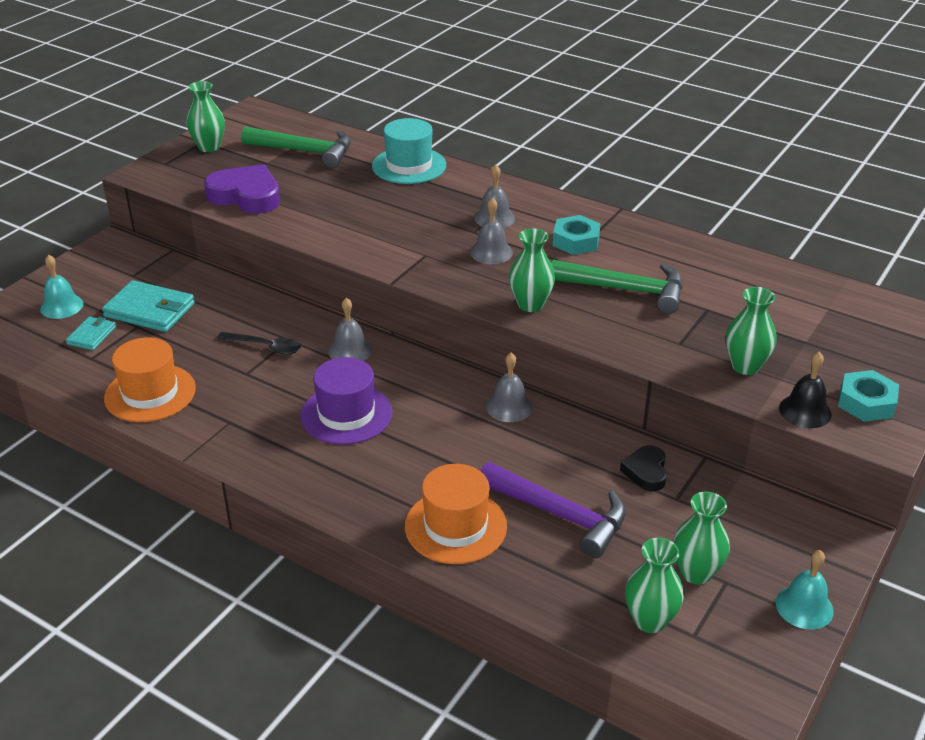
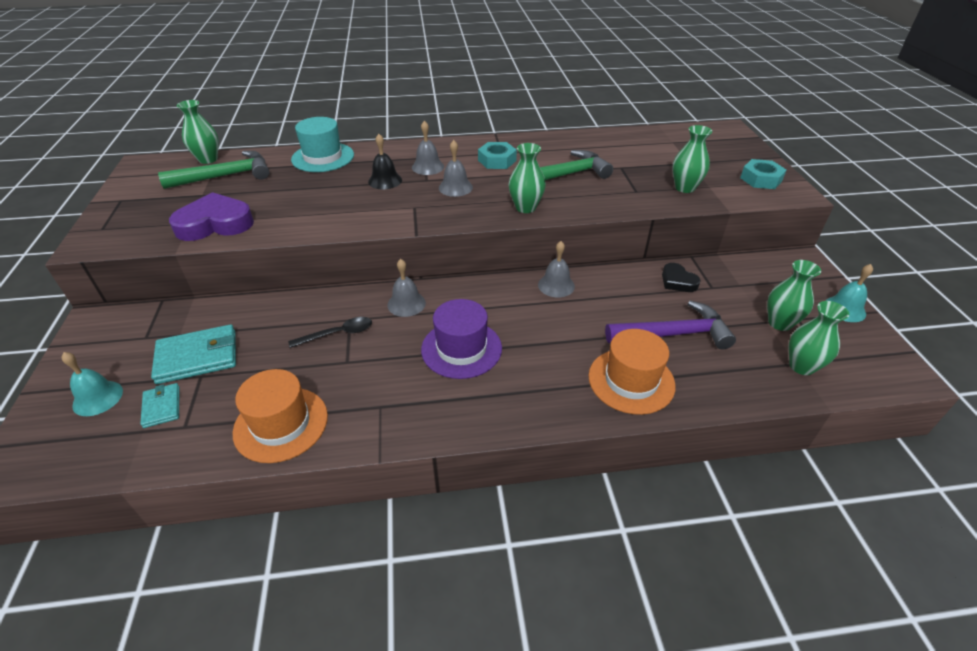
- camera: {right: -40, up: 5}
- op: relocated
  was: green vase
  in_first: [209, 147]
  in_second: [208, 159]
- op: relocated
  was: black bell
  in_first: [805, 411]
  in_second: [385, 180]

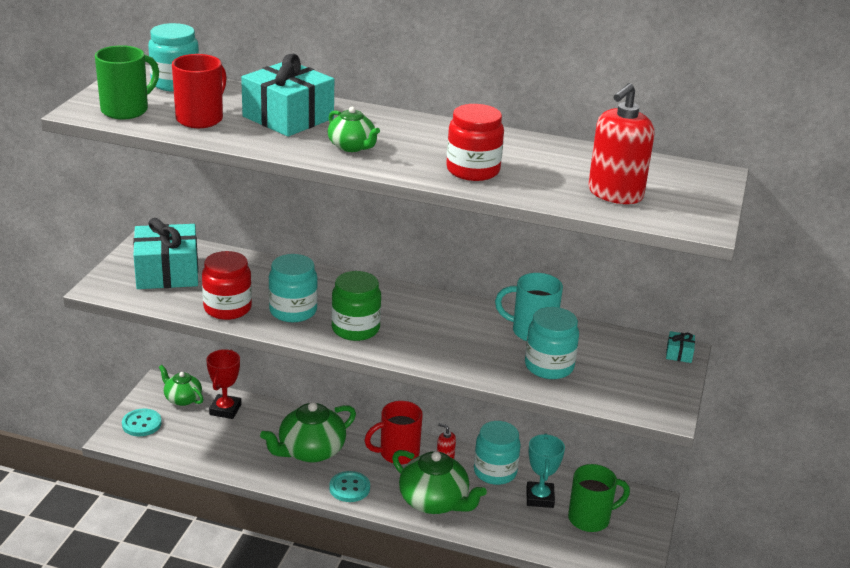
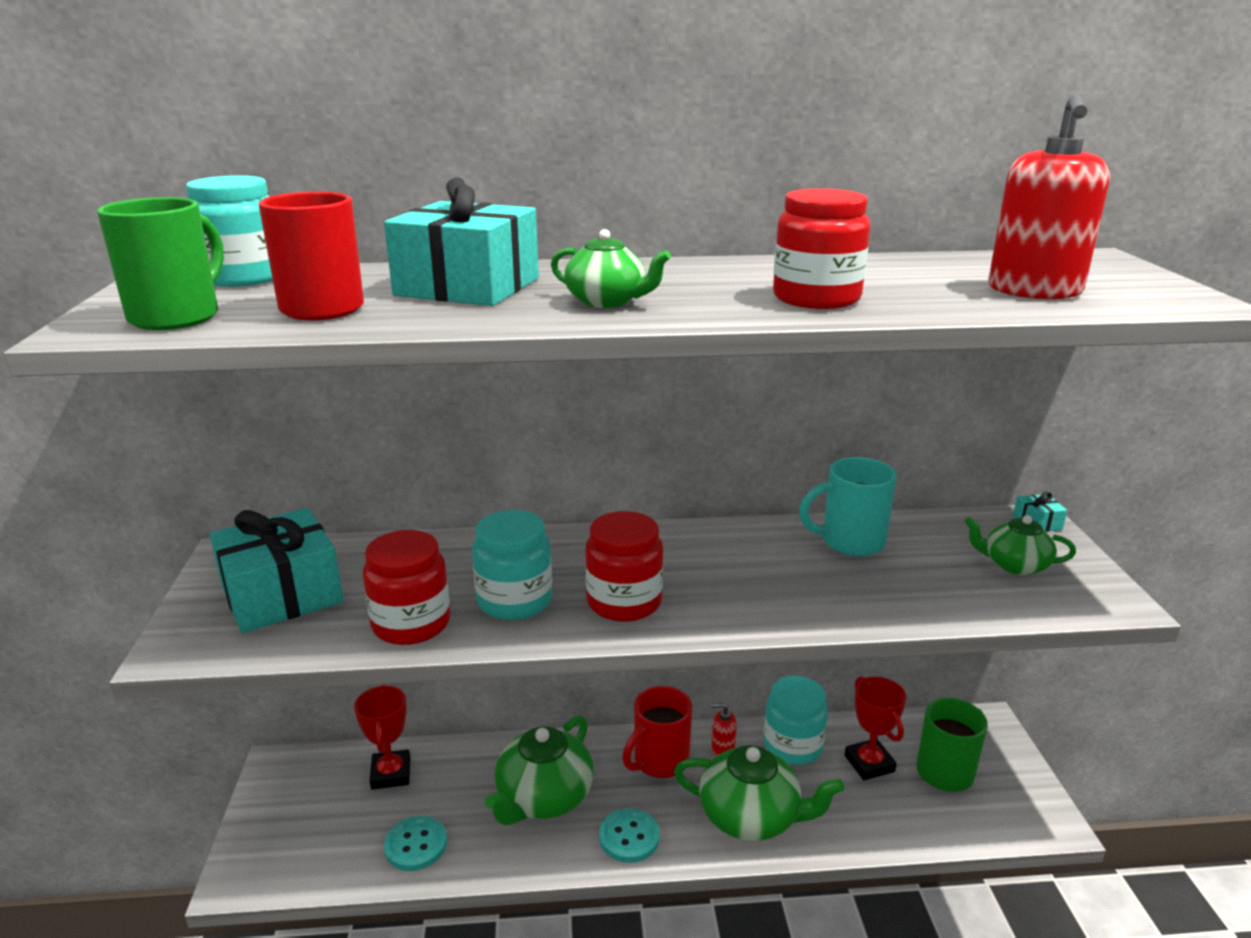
- camera: {right: -20, up: -5}
- op: relocated
  was: turquoise button
  in_first: [141, 424]
  in_second: [416, 845]
- op: relocated
  was: green teapot
  in_first: [182, 399]
  in_second: [1014, 565]
- op: colour
  was: green jar
  now: red jar
  in_first: [355, 329]
  in_second: [624, 602]
- op: missing
  was: turquoise jar
  in_first: [549, 366]
- op: colour
  was: turquoise trophy
  now: red trophy
  in_first: [540, 498]
  in_second: [869, 763]

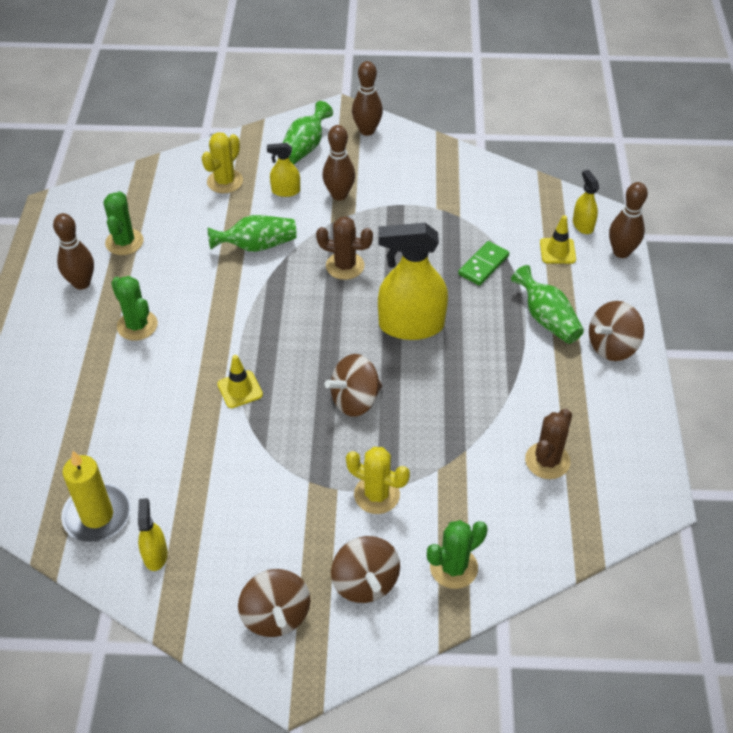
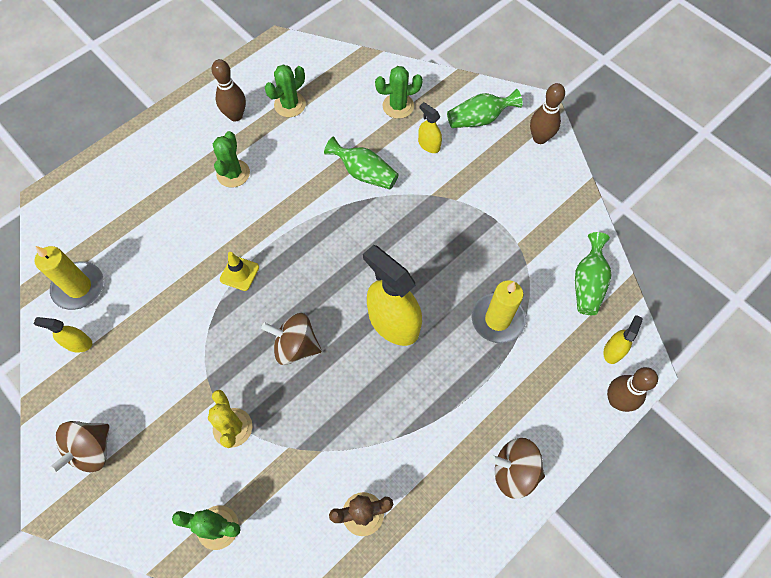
- camera: {right: 45, up: 15}
- op: spun
  was: yellow spray bottle
  in_first: [155, 555]
  in_second: [78, 343]
  clockwise: -120
- op: colour
  was: yellow cactus
  now: green cactus
  in_first: [225, 181]
  in_second: [398, 106]
- op: missing
  was: brown cactus
  in_first: [345, 266]
- op: missing
  was: brown bowling pin
  in_first: [339, 195]
- op: missing
  was: brown spinning top
  in_first: [365, 582]
- op: exchanged
  was: green domino
  now: yellow candle
  in_first: [483, 265]
  in_second: [497, 319]
- op: relocated
  was: green vase
  in_first: [547, 319]
  in_second: [588, 283]
- op: missing
  was: yellow traffic cone
  in_first: [557, 251]

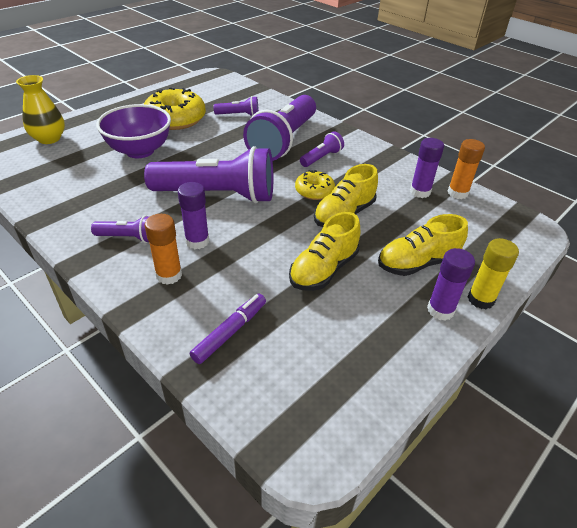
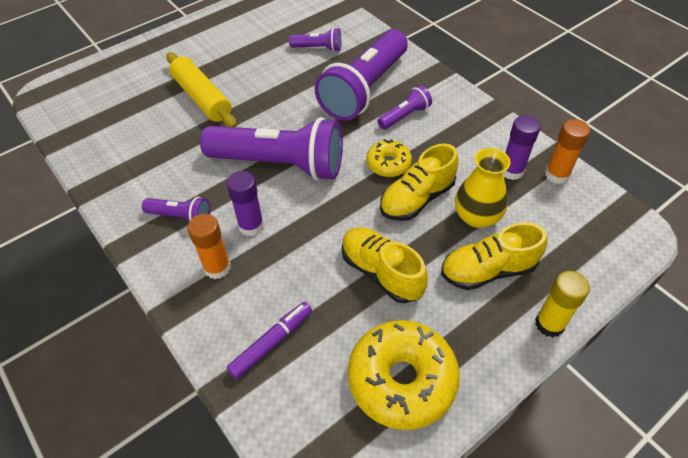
- camera: {right: 10, up: 10}
- op: relocated
  was: yellow vase
  in_first: [49, 139]
  in_second: [476, 216]
- op: exchanged
  was: purple bowl
  now: yellow rolling pin
  in_first: [140, 151]
  in_second: [202, 98]
- op: relocated
  was: yellow donut
  in_first: [175, 119]
  in_second: [402, 380]
- op: spun
  was: yellow shoe
  in_first: [323, 270]
  in_second: [381, 272]
  clockwise: 90
- op: missing
  was: purple glue stick
  in_first: [440, 310]

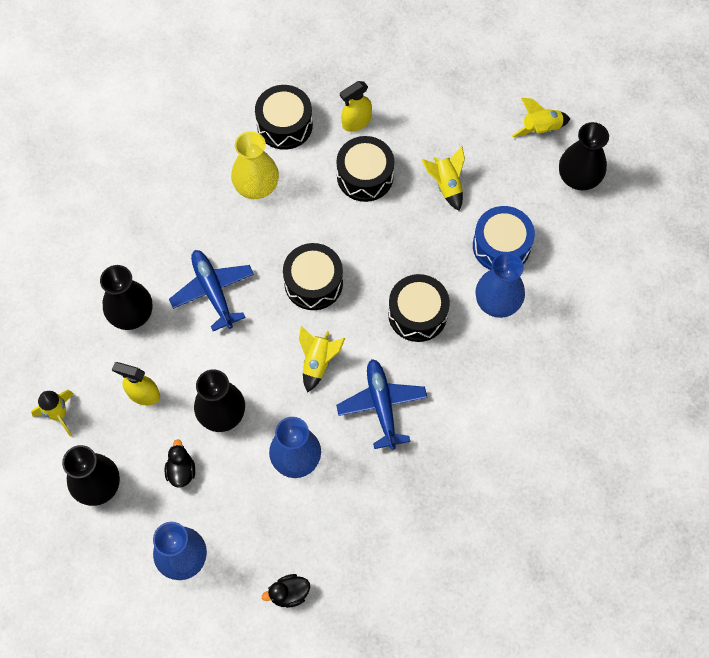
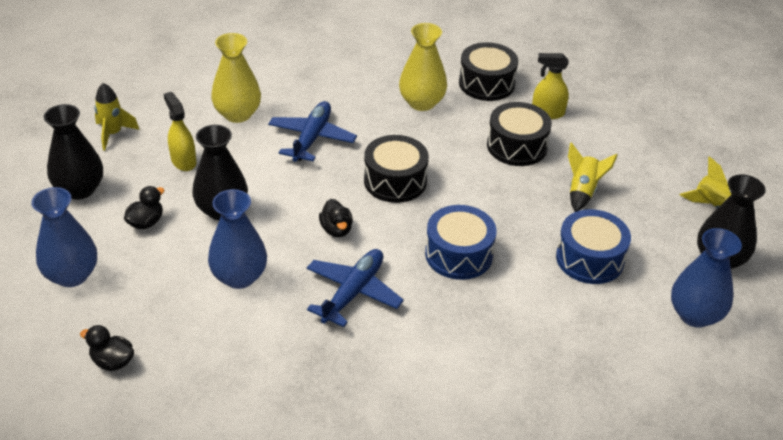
- camera: {right: 40, up: -25}
- op: colour
  was: black vase
  now: yellow vase
  in_first: [131, 314]
  in_second: [238, 114]
- op: exchanged
  was: yellow rocket
  now: black duck
  in_first: [318, 362]
  in_second: [336, 229]
- op: colour
  was: black drum
  now: blue drum
  in_first: [417, 314]
  in_second: [459, 254]
- op: relocated
  was: blue vase
  in_first: [497, 302]
  in_second: [695, 315]

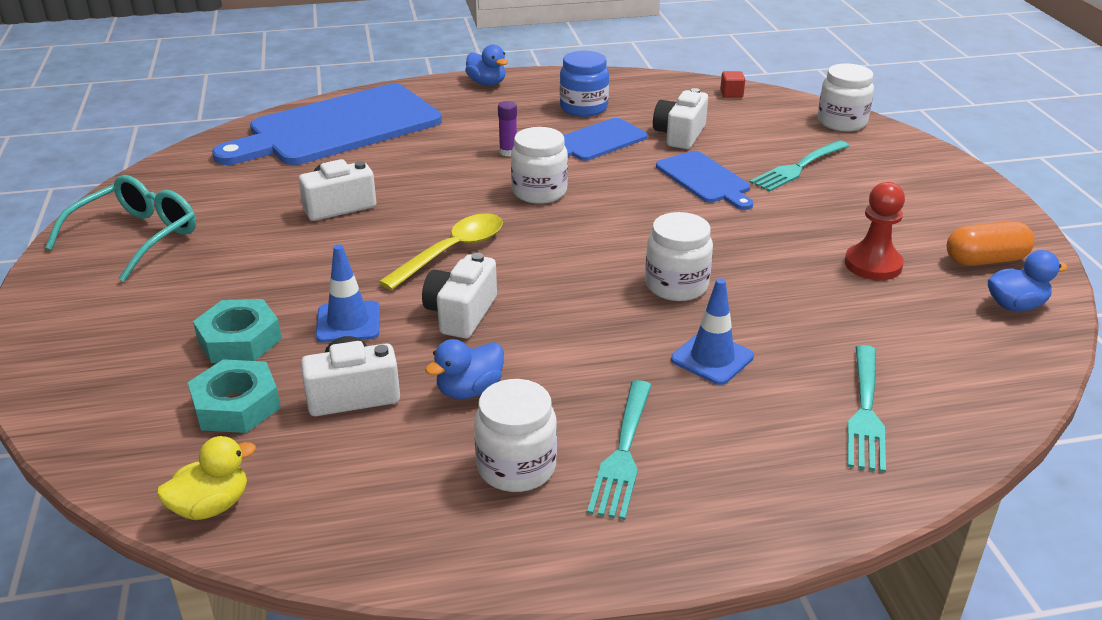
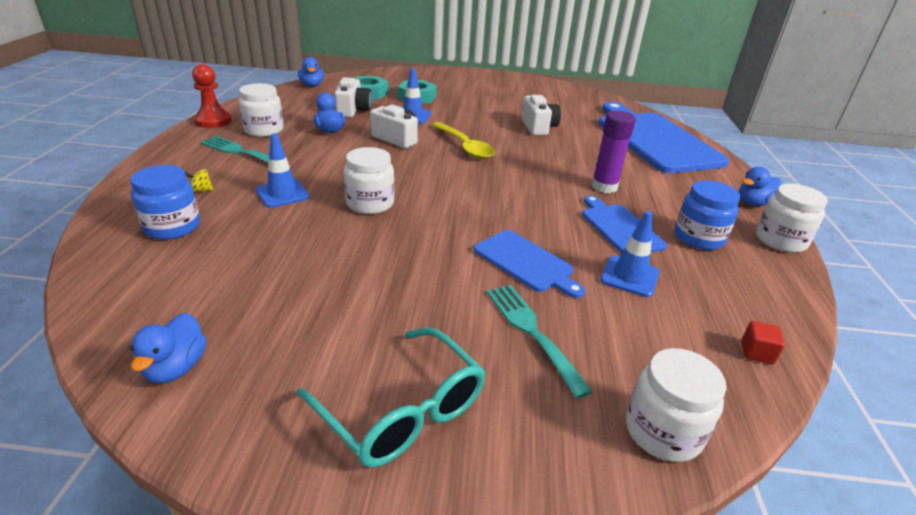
- camera: {right: 105, up: 0}
- op: relocated
  was: turquoise glasses
  in_first: [136, 238]
  in_second: [401, 410]
- op: colour
  was: yellow duck
  now: blue duck
  in_first: [211, 506]
  in_second: [312, 85]
- op: size
  was: purple glue stick
  in_first: [508, 152]
  in_second: [604, 187]
  ratio: 1.73
- op: relocated
  was: white jar
  in_first: [539, 192]
  in_second: [780, 240]
- op: exchanged
  was: white camera
  now: blue traffic cone
  in_first: [680, 135]
  in_second: [629, 276]
- op: spun
  was: blue cutting board
  in_first: [705, 179]
  in_second: [526, 262]
  clockwise: -120
- op: relocated
  was: red pawn
  in_first: [873, 264]
  in_second: [213, 121]
- op: exchanged
  was: turquoise fork
  now: blue jar
  in_first: [865, 411]
  in_second: [172, 227]
- op: missing
  was: orange capsule
  in_first: [985, 260]
- op: appeared
  now: yellow spinning top
  in_second: [200, 190]

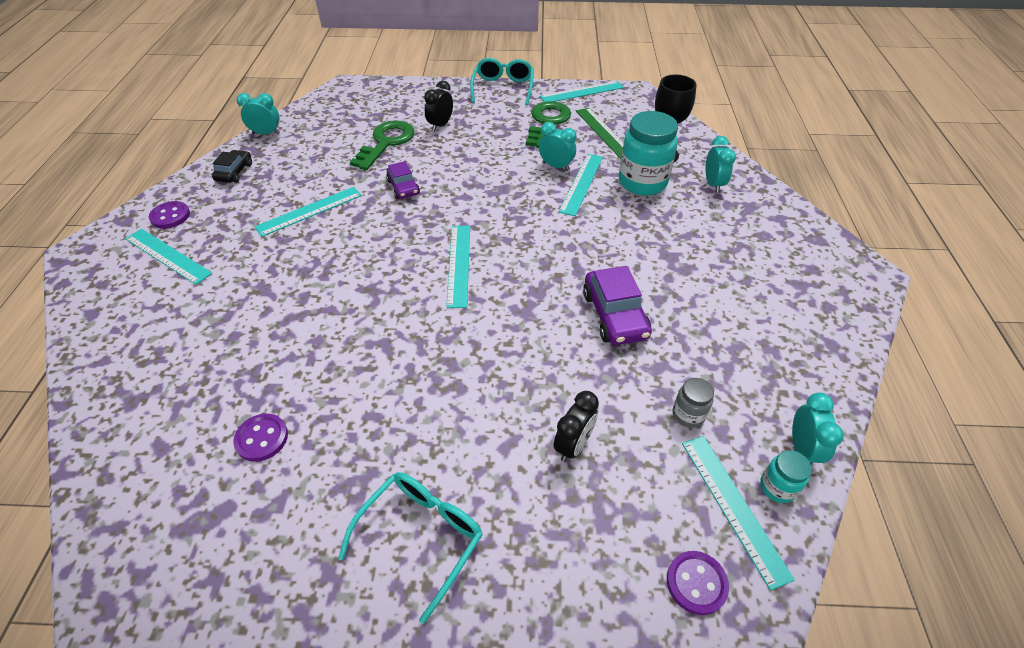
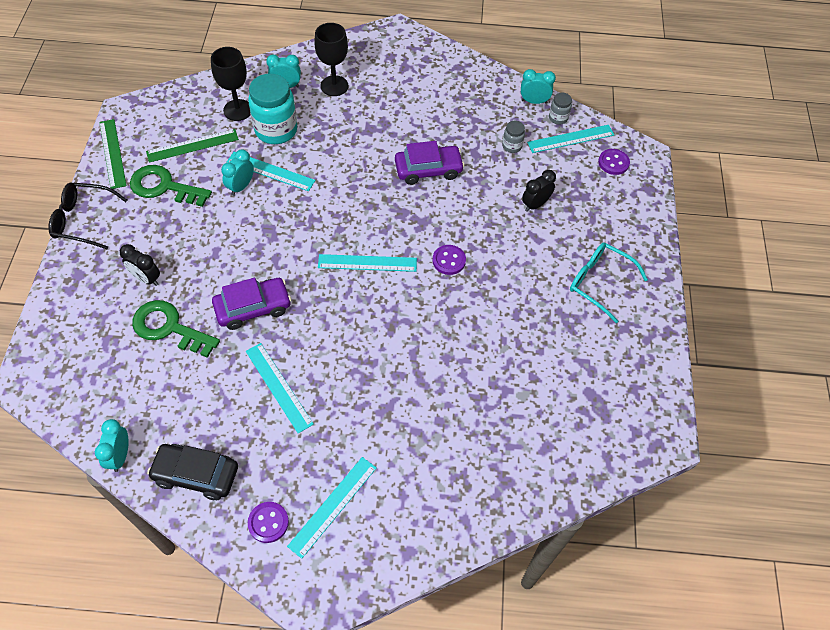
- camera: {right: -90, up: 10}
- op: size
  was: black car
  in_first: [234, 172]
  in_second: [196, 474]
  ratio: 1.59
- op: relocated
  was: purple button
  in_first: [262, 438]
  in_second: [449, 260]
- op: size
  was: purple car
  in_first: [403, 187]
  in_second: [253, 308]
  ratio: 1.59
- op: colour
  was: turquoise glasses
  now: black glasses
  in_first: [503, 88]
  in_second: [84, 220]
- op: colour
  was: turquoise ruler
  now: green ruler
  in_first: [582, 92]
  in_second: [112, 153]
- op: spun
  was: black clock
  in_first: [573, 445]
  in_second: [535, 204]
  clockwise: -75
- op: colour
  was: turquoise jar
  now: grey jar
  in_first: [777, 487]
  in_second: [558, 118]
- op: appeared
  now: black goblet
  in_second: [334, 86]

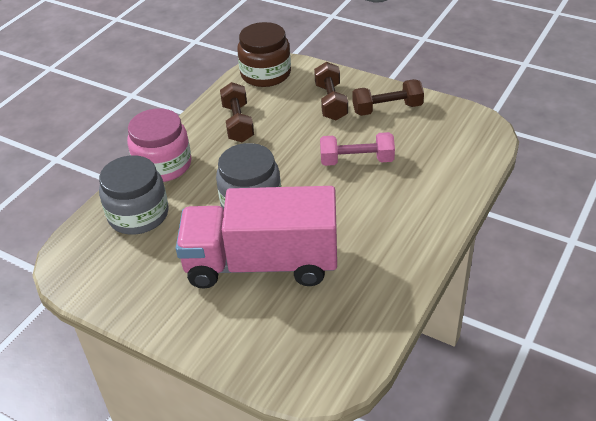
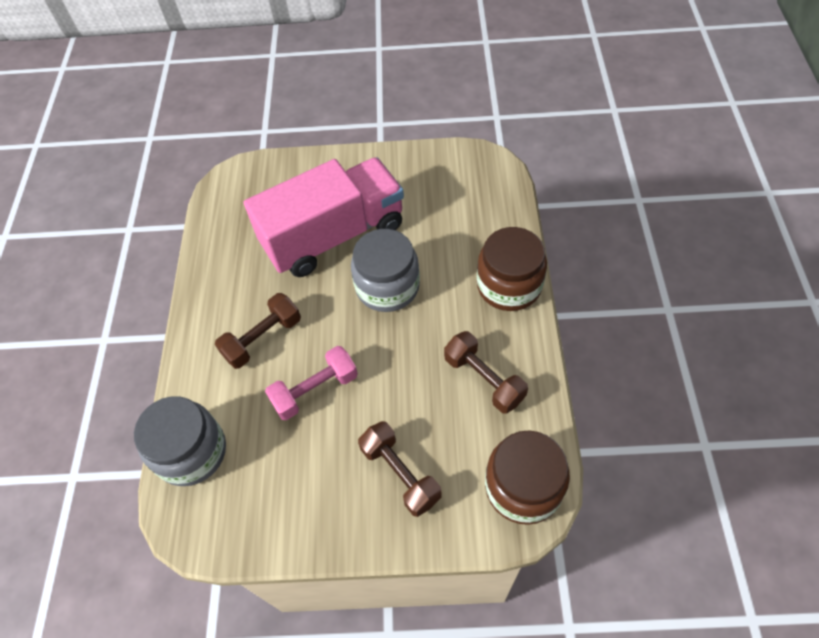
- camera: {right: 150, up: 15}
- op: relocated
  was: grey jar
  in_first: [138, 215]
  in_second: [191, 452]
- op: colour
  was: pink jar
  now: brown jar
  in_first: [163, 165]
  in_second: [509, 285]
- op: relocated
  was: brown dumbbell
  in_first: [387, 109]
  in_second: [262, 338]

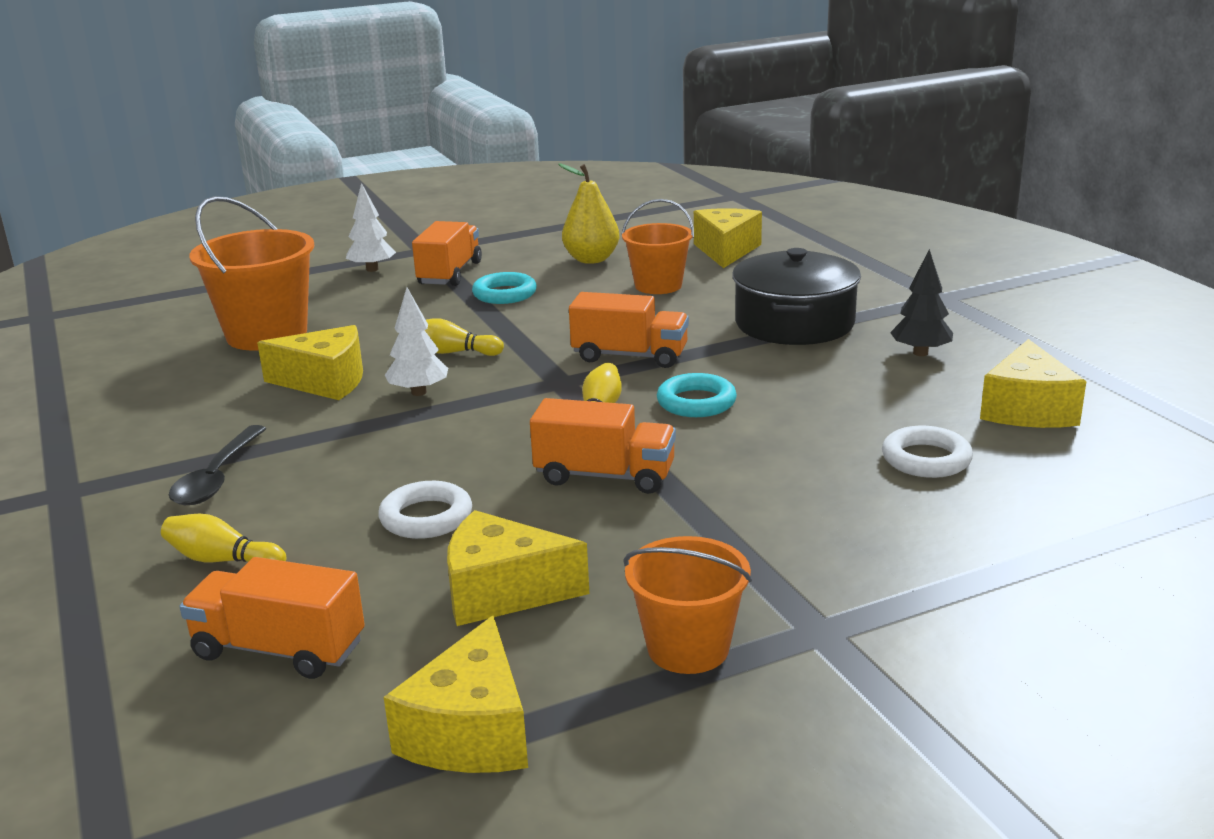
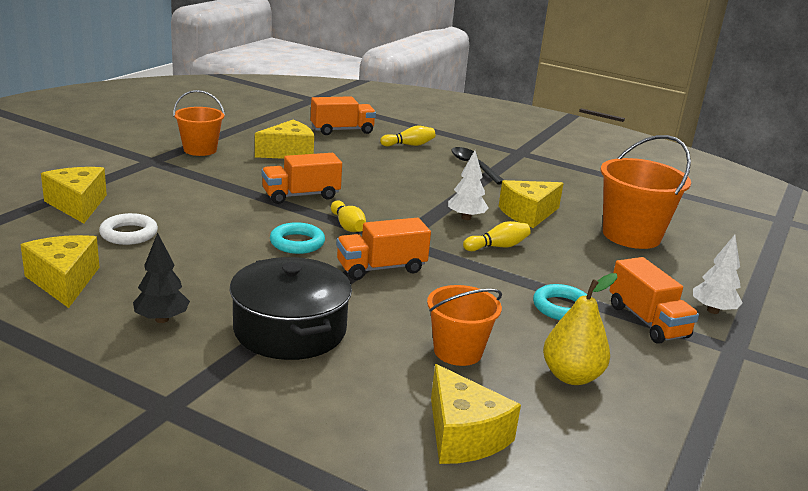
- camera: {right: 140, up: 0}
- op: missing
  was: white ring
  in_first: [426, 517]
- op: relocated
  was: yellow cheese
  in_first: [471, 732]
  in_second: [78, 205]

